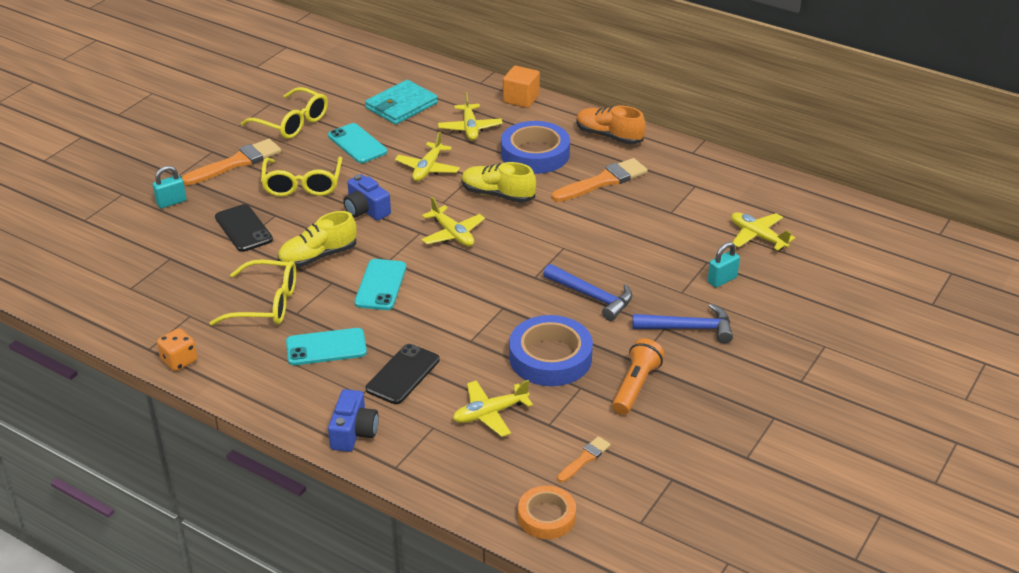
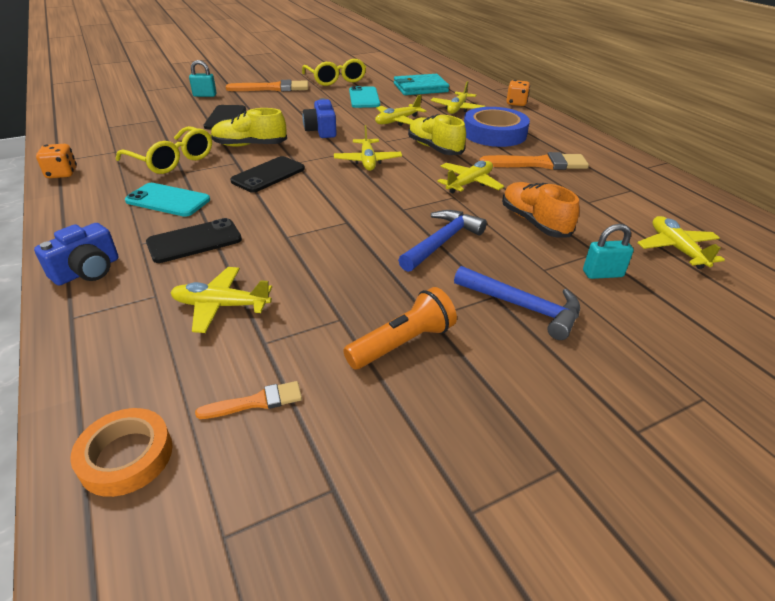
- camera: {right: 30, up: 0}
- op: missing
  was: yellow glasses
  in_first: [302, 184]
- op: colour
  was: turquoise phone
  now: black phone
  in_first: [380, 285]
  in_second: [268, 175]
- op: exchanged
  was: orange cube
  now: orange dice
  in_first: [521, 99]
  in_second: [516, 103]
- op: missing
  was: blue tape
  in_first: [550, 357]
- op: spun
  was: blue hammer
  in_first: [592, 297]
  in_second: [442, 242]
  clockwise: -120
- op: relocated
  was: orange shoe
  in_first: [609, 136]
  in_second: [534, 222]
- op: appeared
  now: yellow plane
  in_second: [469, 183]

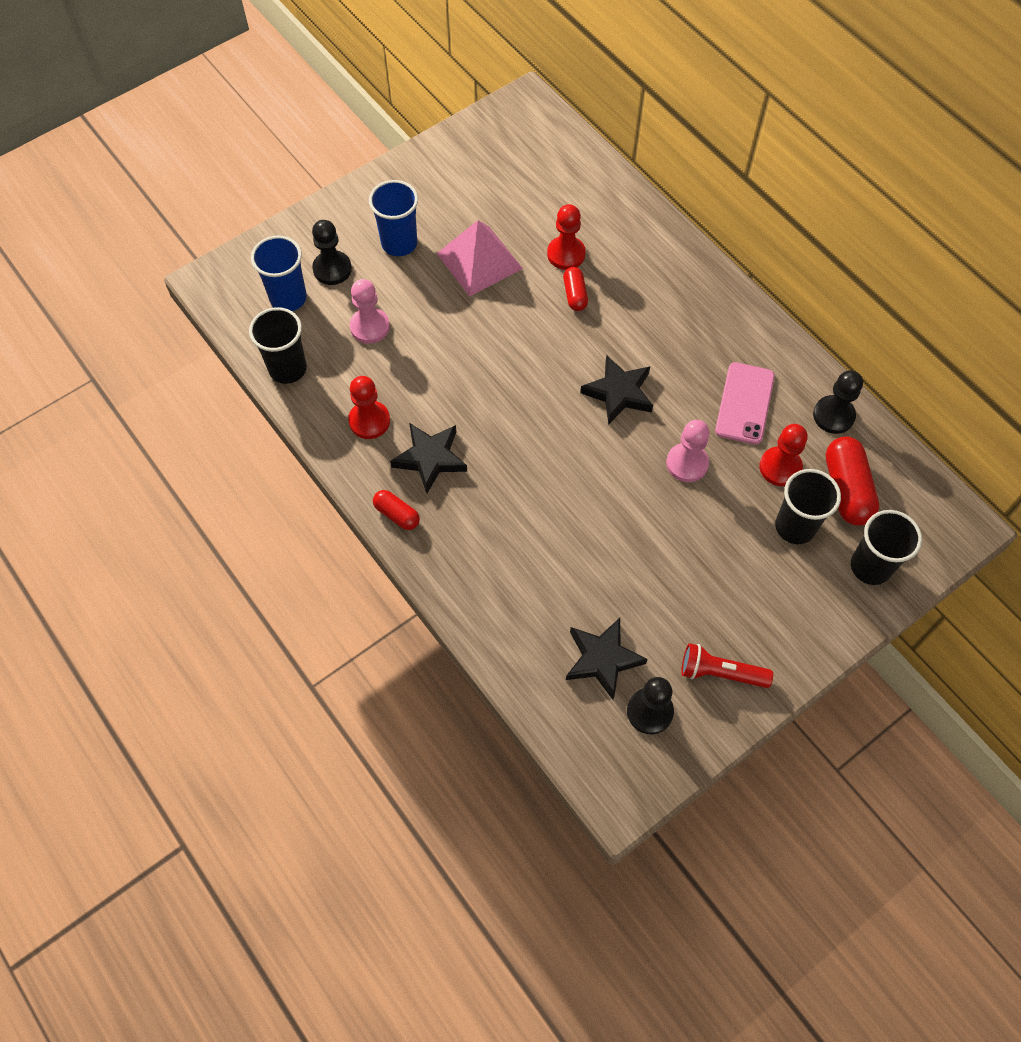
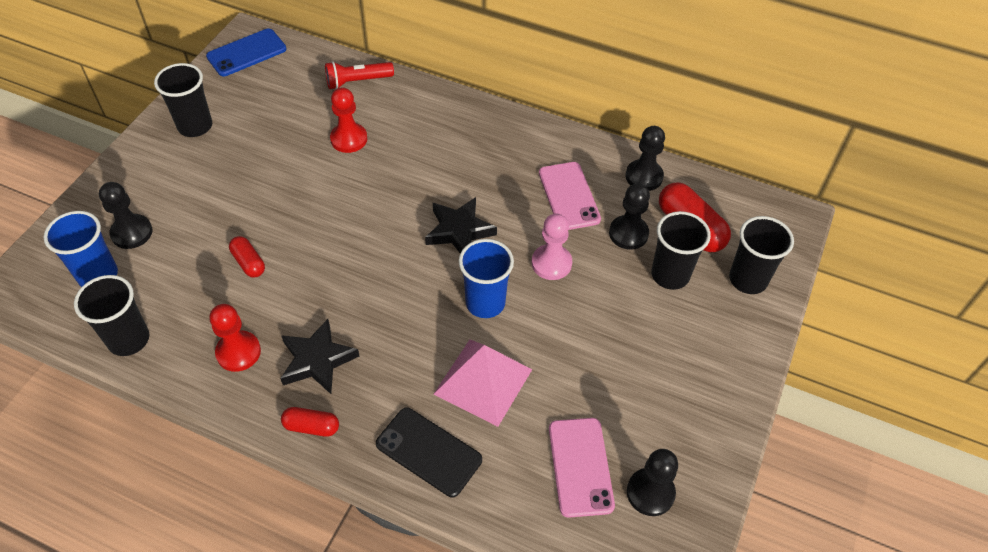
- camera: {right: -30, up: -10}
- op: missing
  was: pink pawn
  in_first: [370, 327]
- op: relocated
  was: blue cup
  in_first: [399, 243]
  in_second: [485, 303]
- op: relocated
  was: pink pyramid
  in_first: [479, 261]
  in_second: [483, 381]
- op: relocated
  was: red capsule
  in_first: [575, 295]
  in_second: [249, 263]
- op: exchanged
  was: black star
  now: pink phone
  in_first: [602, 659]
  in_second: [580, 466]
- op: relocated
  was: red flashlight
  in_first: [720, 673]
  in_second: [357, 82]
- op: colour
  was: red pawn
  now: black pawn
  in_first: [780, 467]
  in_second: [628, 233]
- op: appeared
  now: black cup
  in_second: [195, 126]
- op: appeared
  now: blue phone
  in_second: [247, 53]
- op: appeared
  now: black phone
  in_second: [428, 452]

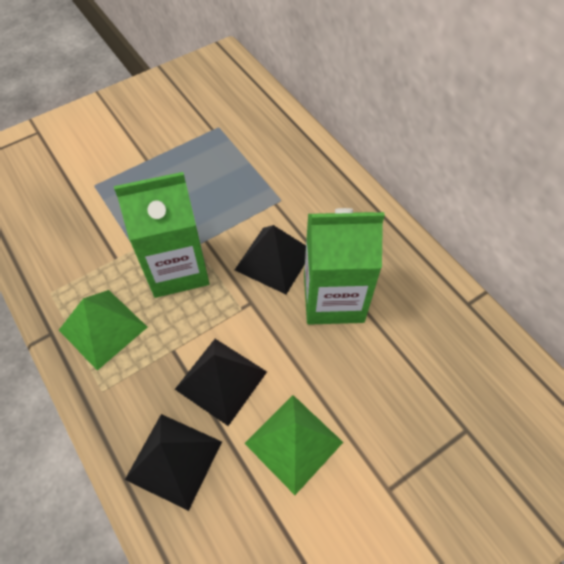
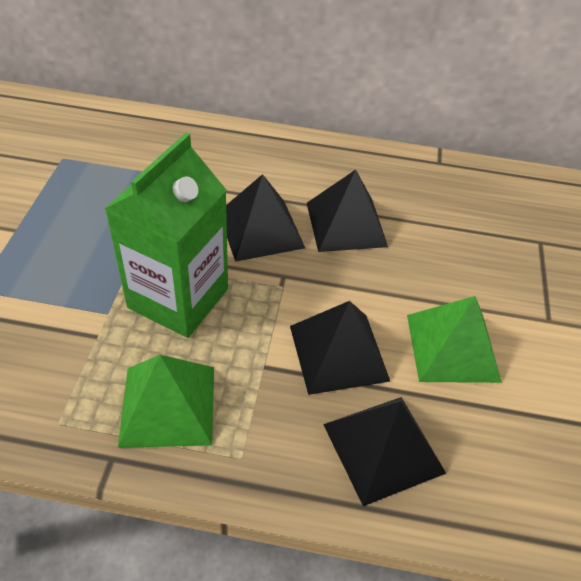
- camera: {right: -50, up: -10}
- op: exchanged
  was: green carton
  now: black pyramid
  in_first: [333, 298]
  in_second: [346, 224]

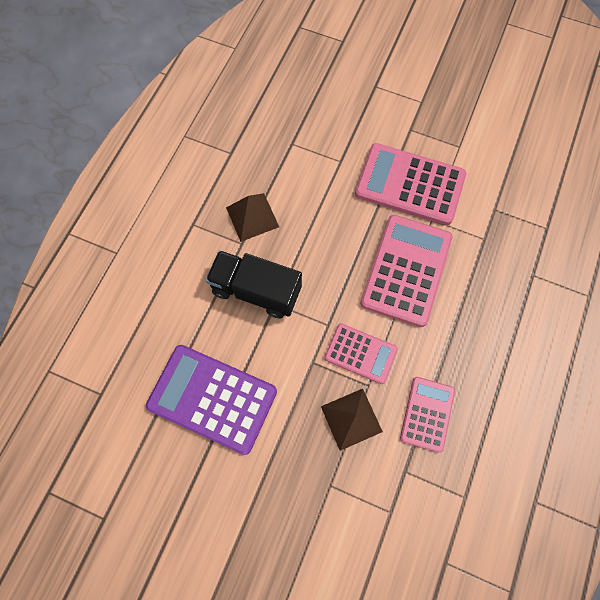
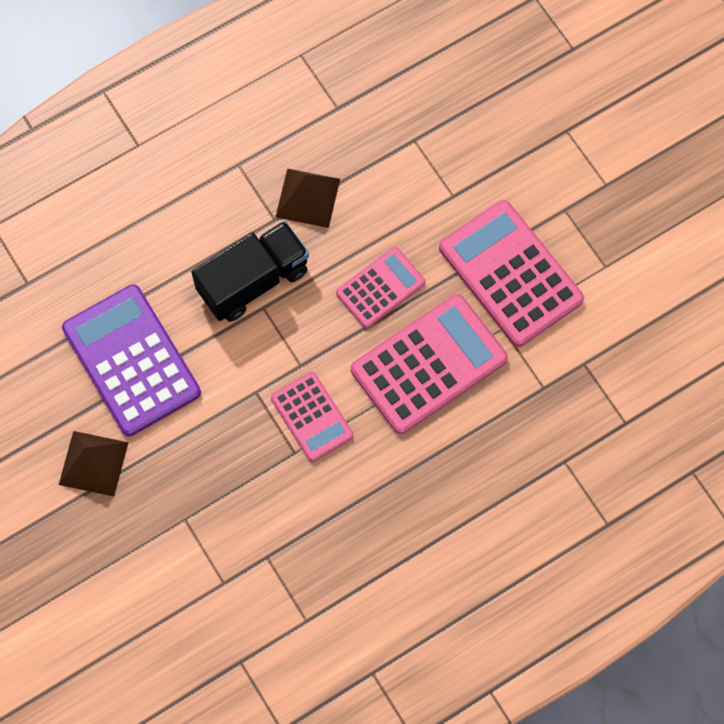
- camera: {right: 35, up: 0}
- op: spun
  was: black truck
  in_first: [256, 291]
  in_second: [253, 281]
  clockwise: 90
- op: relocated
  was: brown pyramid
  in_first: [351, 419]
  in_second: [93, 463]
- op: relocated
  was: pink calculator
  in_first: [427, 414]
  in_second: [380, 288]

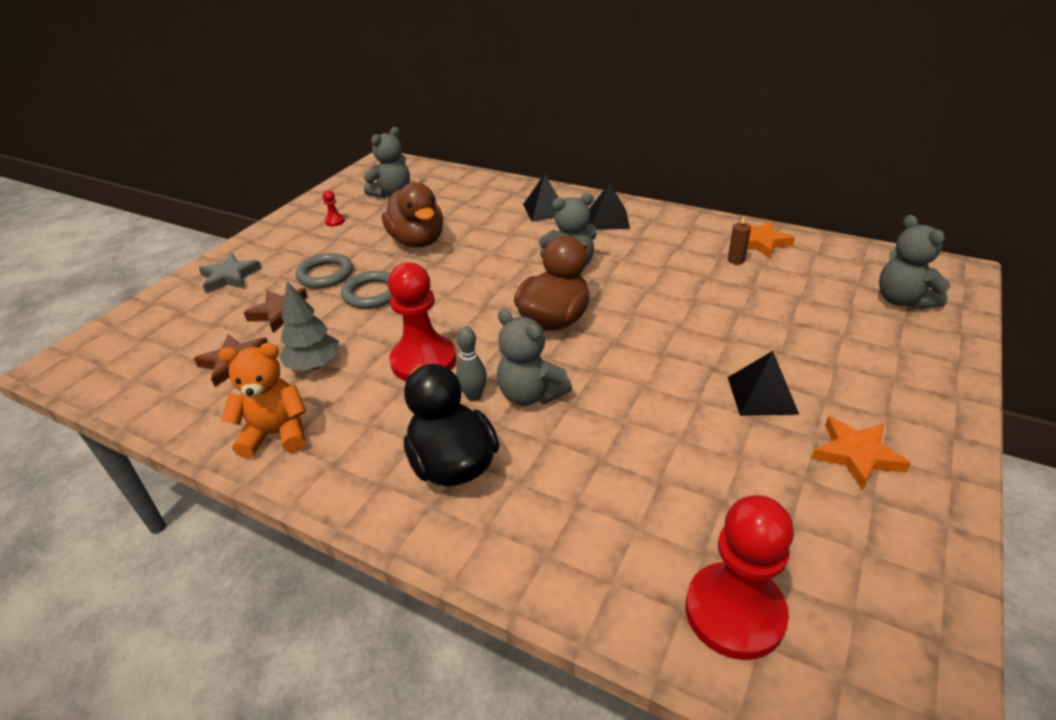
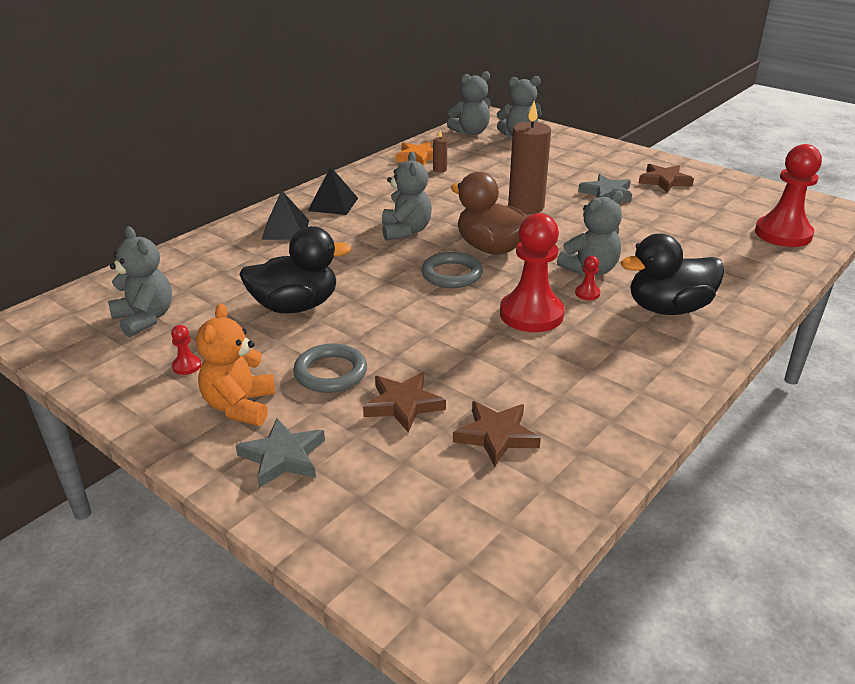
- camera: {right: -80, up: -5}
- op: relocated
  was: orange teddy bear
  in_first: [276, 434]
  in_second: [240, 406]
- op: missing
  was: grey tree
  in_first: [314, 365]
- op: relocated
  was: grey ring
  in_first: [372, 293]
  in_second: [451, 274]
- op: colour
  was: brown duck
  now: black duck
  in_first: [418, 241]
  in_second: [295, 306]
- op: exchanged
  was: grey bowling pin
  now: red pawn
  in_first: [474, 396]
  in_second: [587, 293]
- op: exchanged
  was: black pyramid
  now: grey star
  in_first: [762, 395]
  in_second: [606, 193]
- op: colour
  was: orange star
  now: brown star
  in_first: [856, 455]
  in_second: [664, 181]
- op: appeared
  now: grey teddy bear
  in_second: [471, 132]
- op: appeared
  now: brown candle
  in_second: [526, 207]

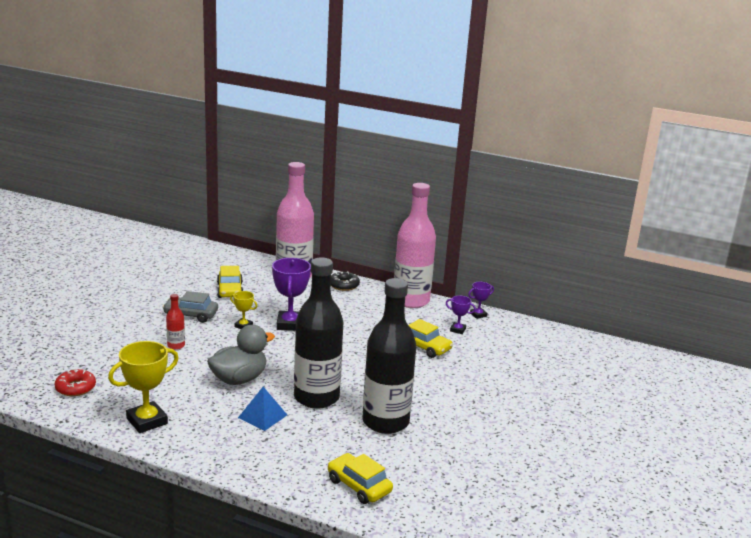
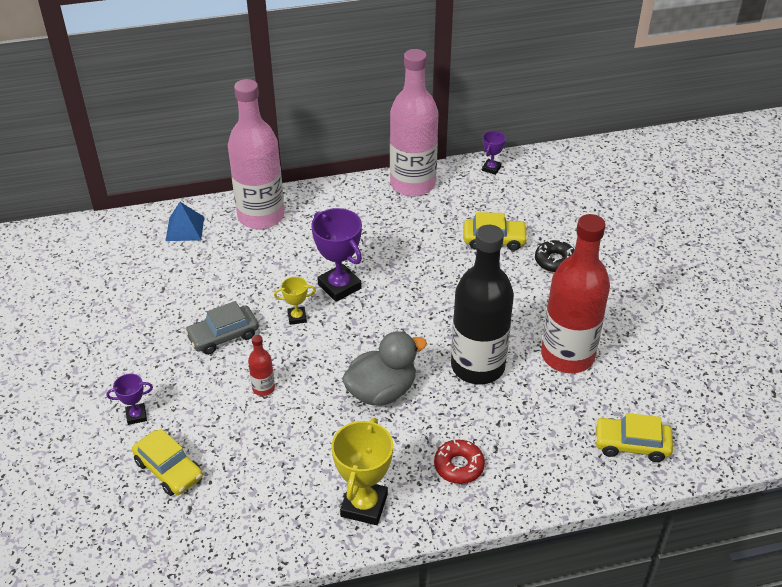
- camera: {right: -35, up: 20}
- op: relocated
  was: red donut
  in_first: [75, 388]
  in_second: [459, 466]
- op: spun
  was: grey duck
  in_first: [239, 379]
  in_second: [381, 391]
  clockwise: 45
- op: relocated
  was: yellow car
  in_first: [230, 290]
  in_second: [169, 469]
- op: relocated
  was: blue pyramid
  in_first: [262, 416]
  in_second: [185, 228]
- op: relocated
  was: black donut
  in_first: [344, 285]
  in_second: [555, 261]
- op: colour
  was: black bottle
  now: red bottle
  in_first: [385, 422]
  in_second: [567, 355]
- op: relocated
  was: purple trophy
  in_first: [457, 330]
  in_second: [136, 416]

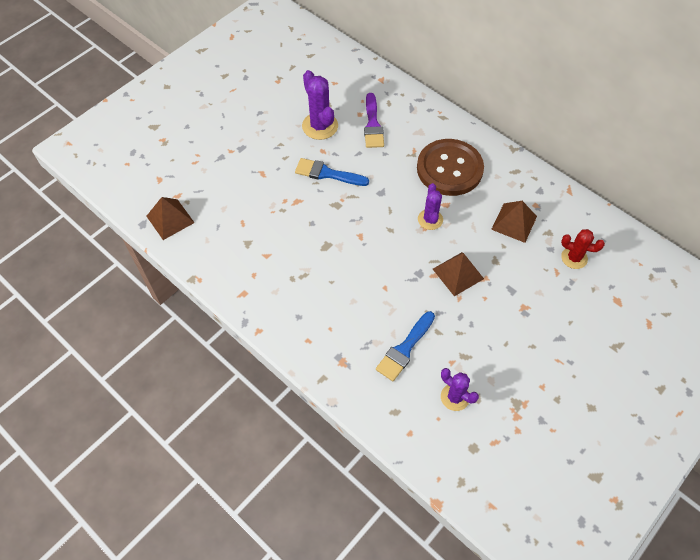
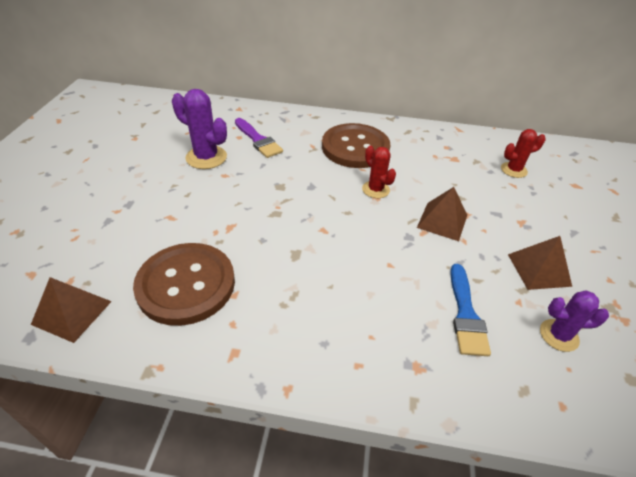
- camera: {right: -35, up: -15}
- op: missing
  was: blue brush
  in_first: [327, 173]
- op: colour
  was: purple cactus
  now: red cactus
  in_first: [430, 219]
  in_second: [375, 189]
- op: relocated
  was: brown pyramid
  in_first: [514, 222]
  in_second: [539, 269]
- op: appeared
  now: brown button
  in_second: [186, 284]

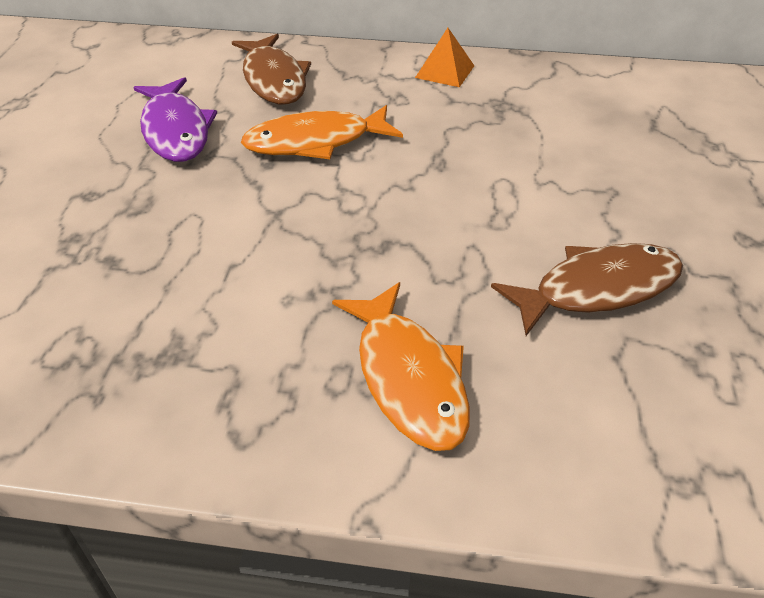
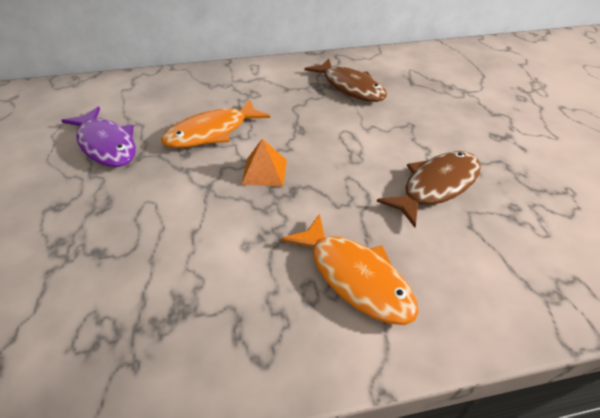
- camera: {right: -20, up: 0}
- op: relocated
  was: brown fish
  in_first: [274, 79]
  in_second: [350, 87]
- op: relocated
  was: orange pyramid
  in_first: [445, 71]
  in_second: [264, 171]

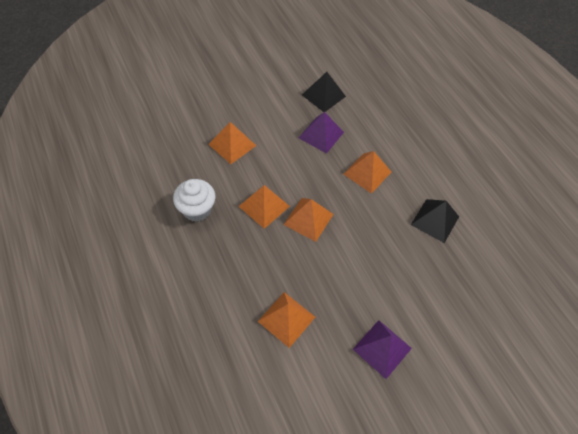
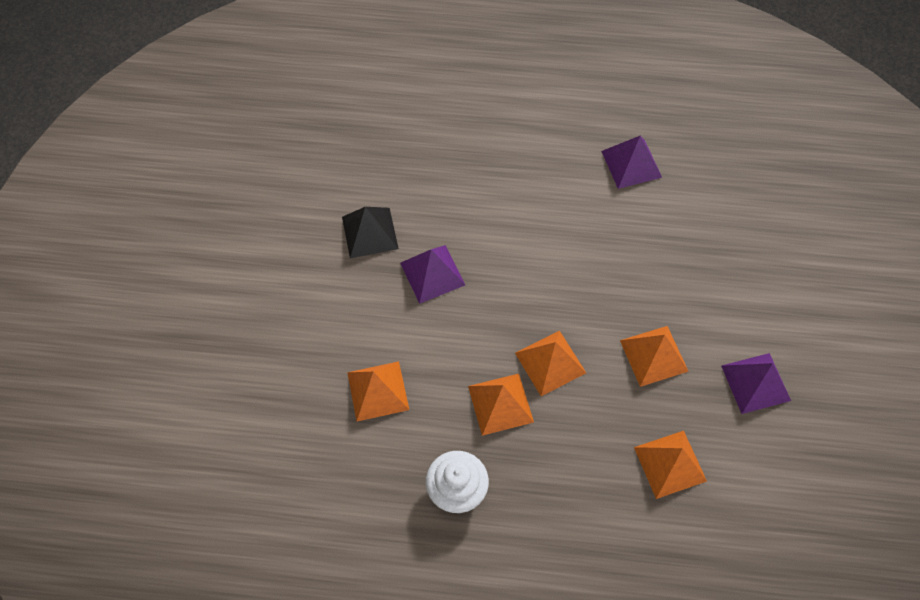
- camera: {right: -55, up: 5}
- op: relocated
  was: orange pyramid
  in_first: [367, 173]
  in_second: [653, 355]
- op: missing
  was: black pyramid
  in_first: [435, 220]
- op: appeared
  now: purple pyramid
  in_second: [631, 164]

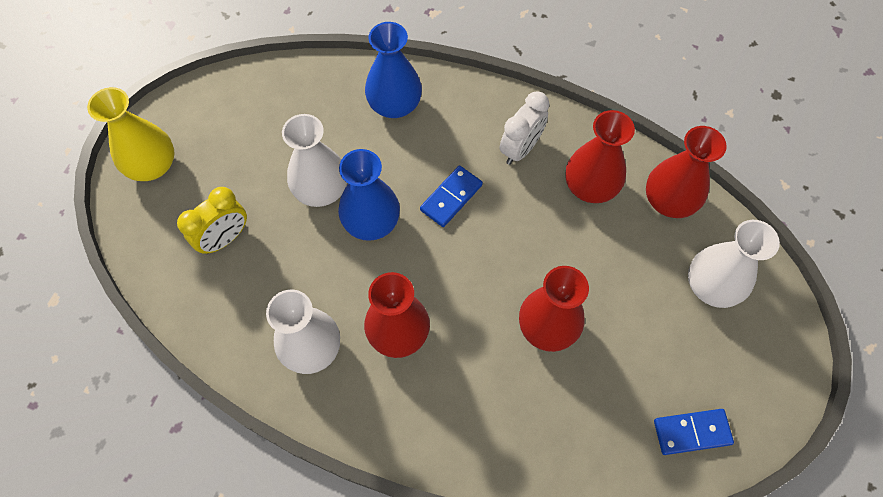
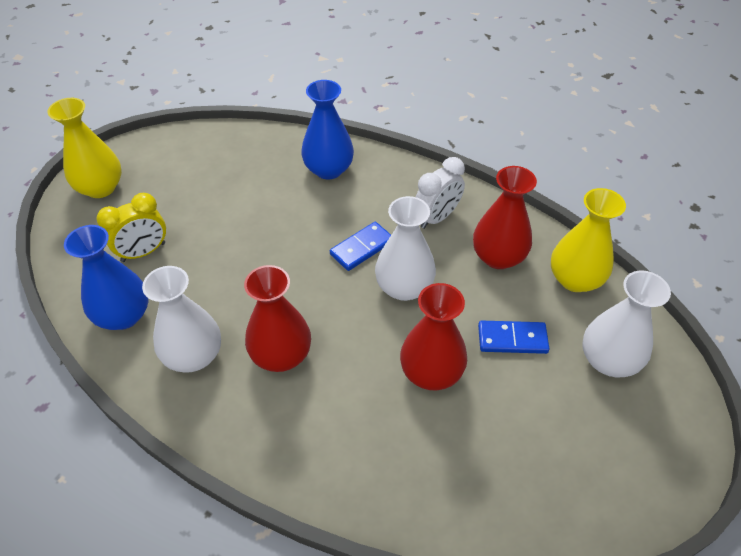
- camera: {right: 10, up: -15}
- op: relocated
  was: white vase
  in_first: [321, 190]
  in_second: [404, 287]
- op: relocated
  was: blue vase
  in_first: [371, 222]
  in_second: [123, 315]
- op: colour
  was: red vase
  now: yellow vase
  in_first: [669, 201]
  in_second: [575, 279]
- op: relocated
  was: blue domino
  in_first: [692, 432]
  in_second: [512, 339]

